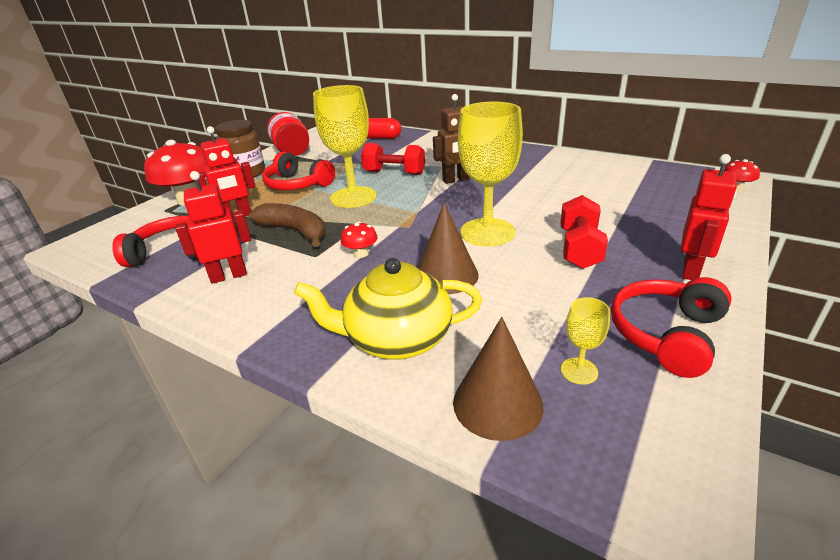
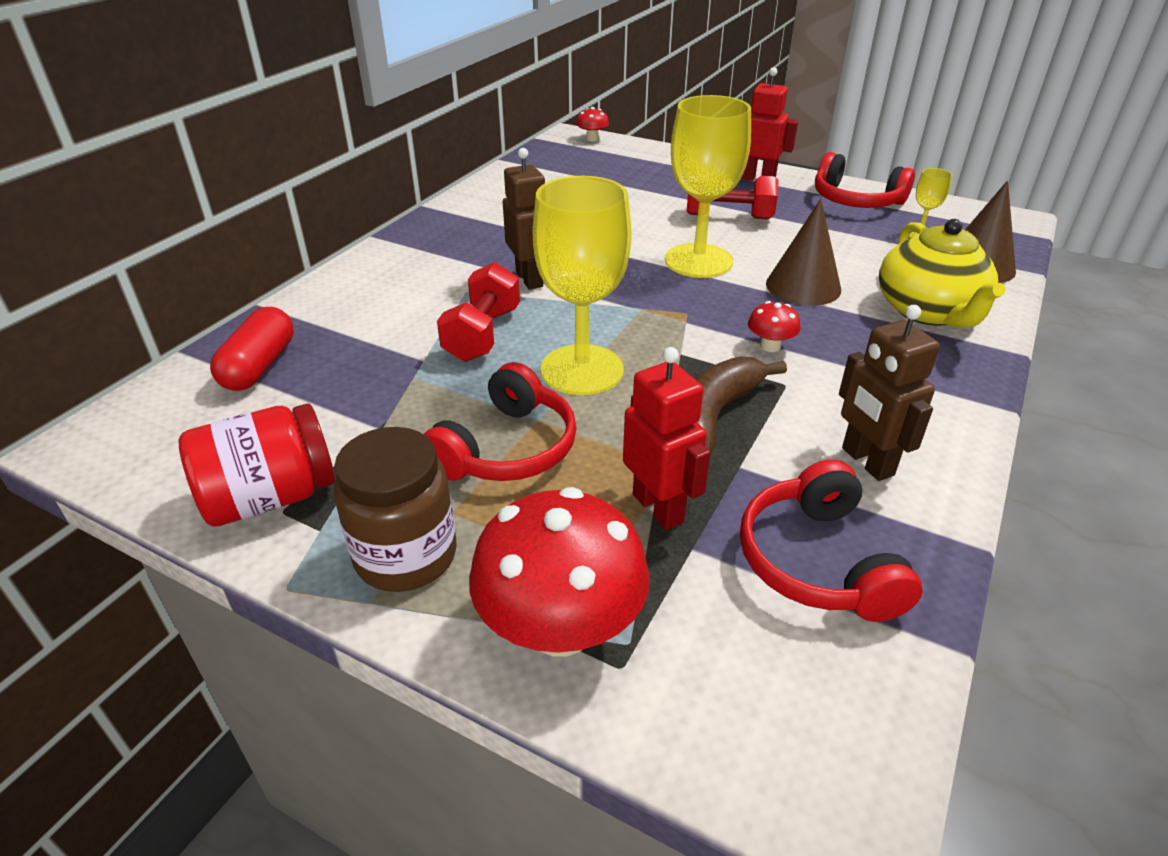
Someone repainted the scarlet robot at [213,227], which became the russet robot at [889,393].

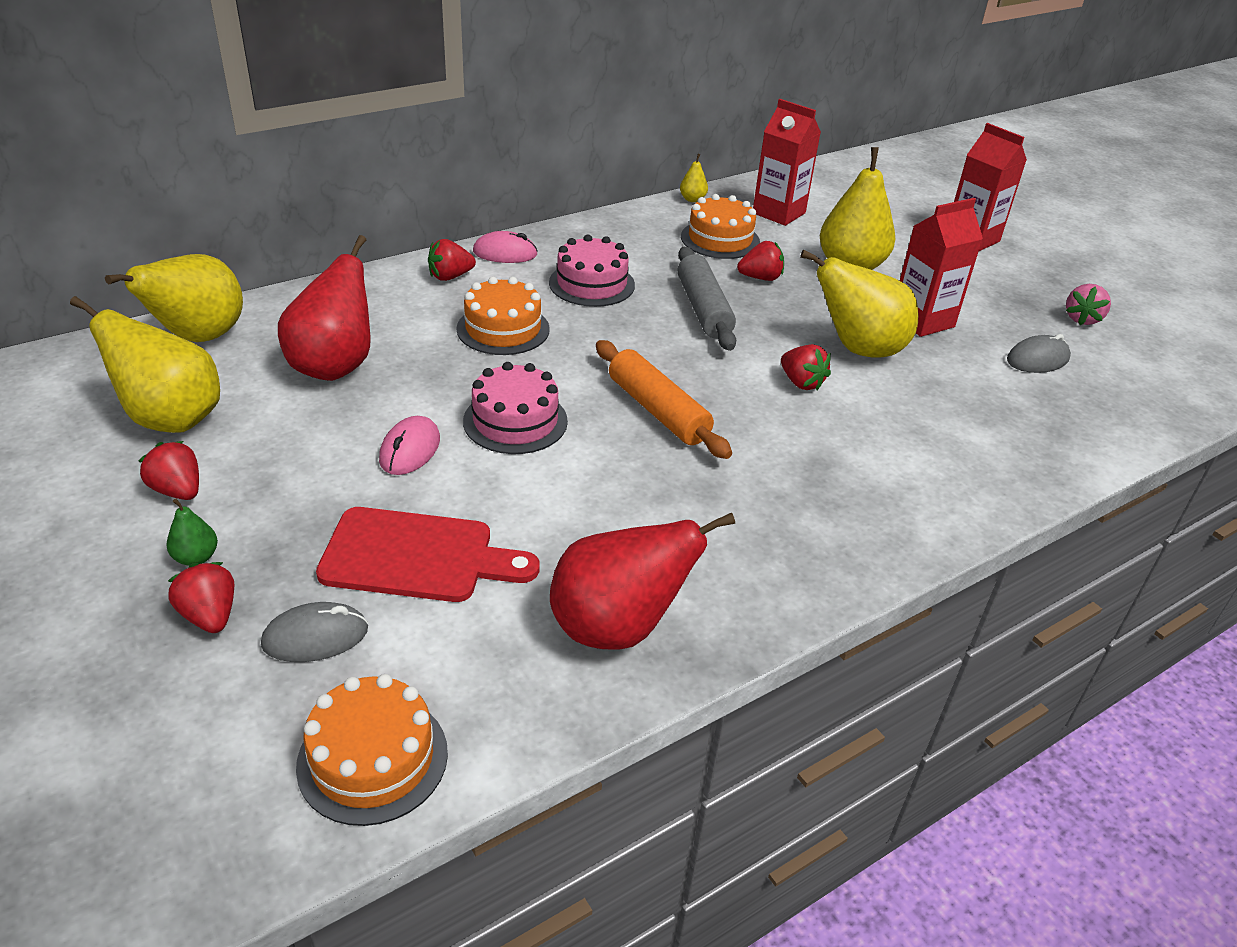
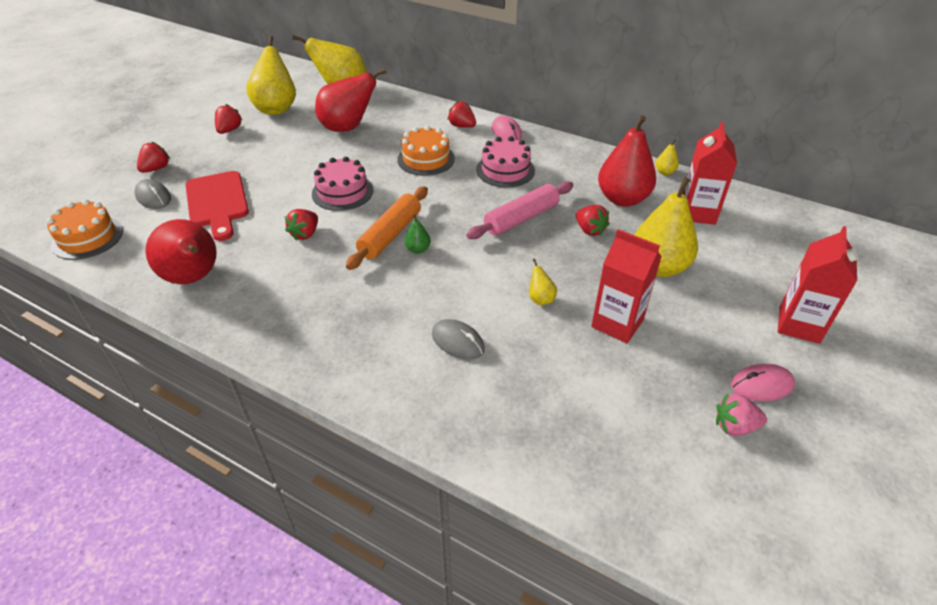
Someone carried the emerald pear fruit from [192,532] to [418,233].
Someone carried the pink mouse from [409,445] to [763,382].
Someone repainted the grey dough roller at [706,299], which became the pink dough roller at [519,210].
Someone swapped the bright orange layer cake at [720,226] for the scarlet pear fruit at [627,161].
Someone carried the scarlet toy strawberry from [806,367] to [301,225].
Someone scaled the bright yellow pear fruit at [859,303] by 0.42.
Someone carried the grey mouse from [1039,353] to [458,339].

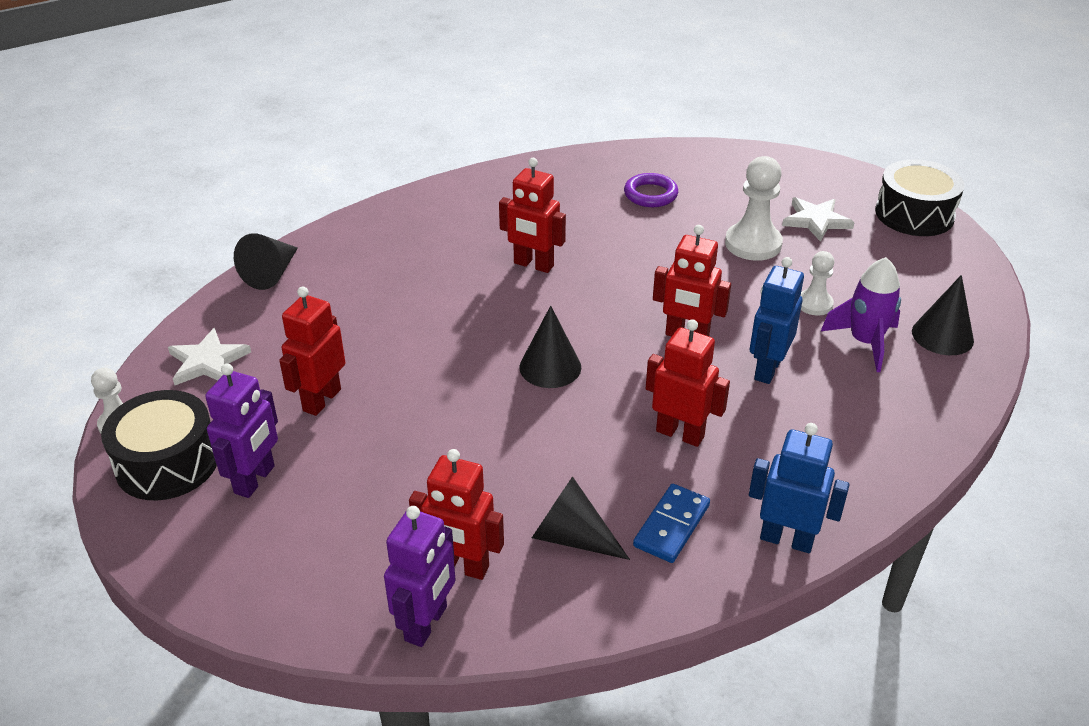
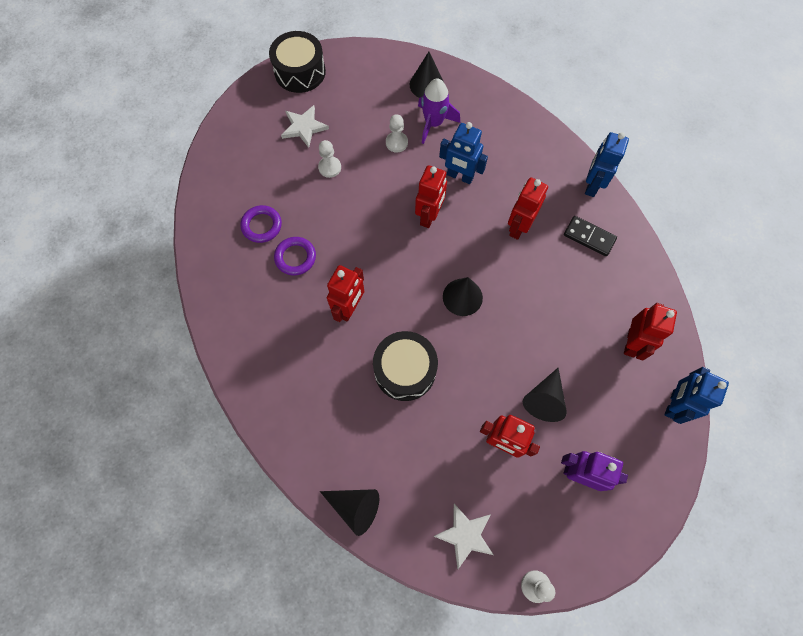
Someone carried the ebony toy drum from [159,445] to [405,366].
Someone took away the purple robot at [420,576].
Someone carried the ebony solid cone from [581,518] to [545,395].
Someone repainted the royal blue domino piece at [671,523], which became the ebony domino piece at [590,236].
Someone scaled the snow-white game pawn at [754,208] by 0.60.
Someone put down the purple torus at [295,256].
Someone put down the royal blue robot at [696,395].

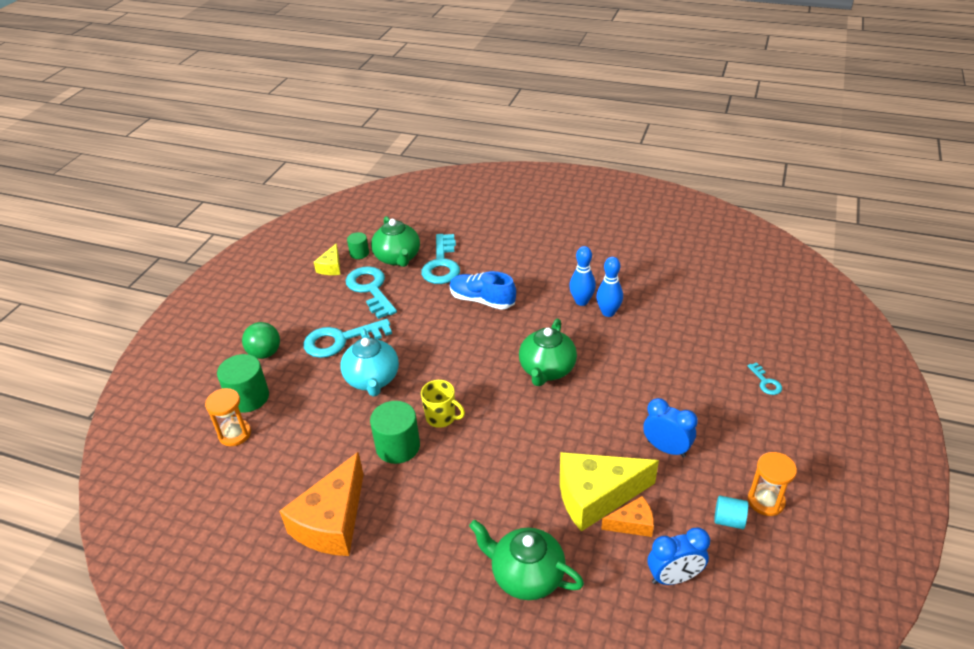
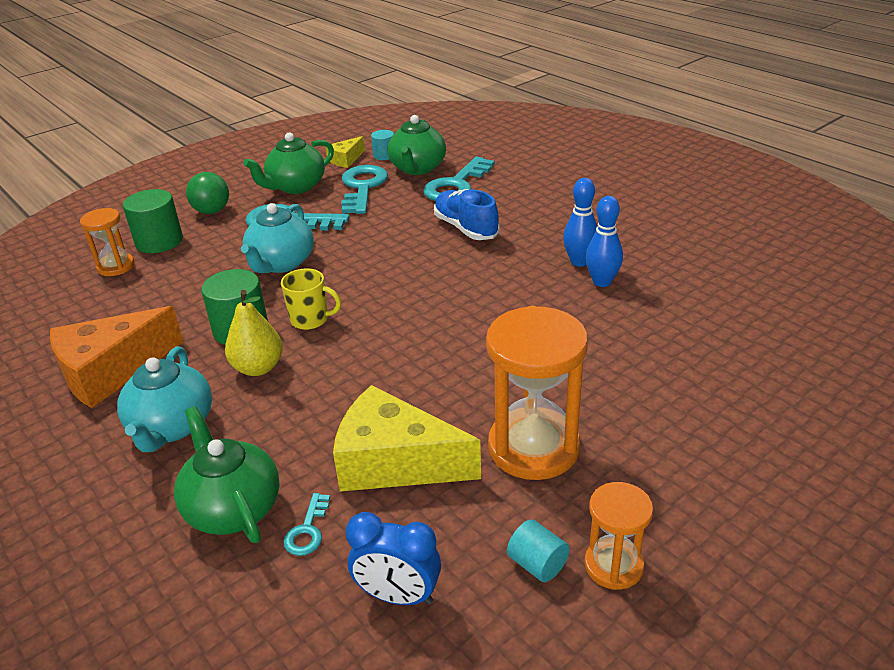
Someone repainted the emerald solid cylinder at [358,245], which became the turquoise solid cylinder at [382,145].
Someone rotated the bright yellow mug at [443,404] by 45 degrees counterclockwise.
Someone carried the emerald china teapot from [548,352] to [288,163].
Someone took away the bright orange piece of cheese at [627,516].
Someone swapped the royal blue bedside clock at [670,428] for the bright orange hourglass at [537,393].
Someone carried the turquoise latchkey from [764,378] to [306,524].
Someone put down the turquoise china teapot at [164,399].
Someone put down the bright yellow pear fruit at [254,333].

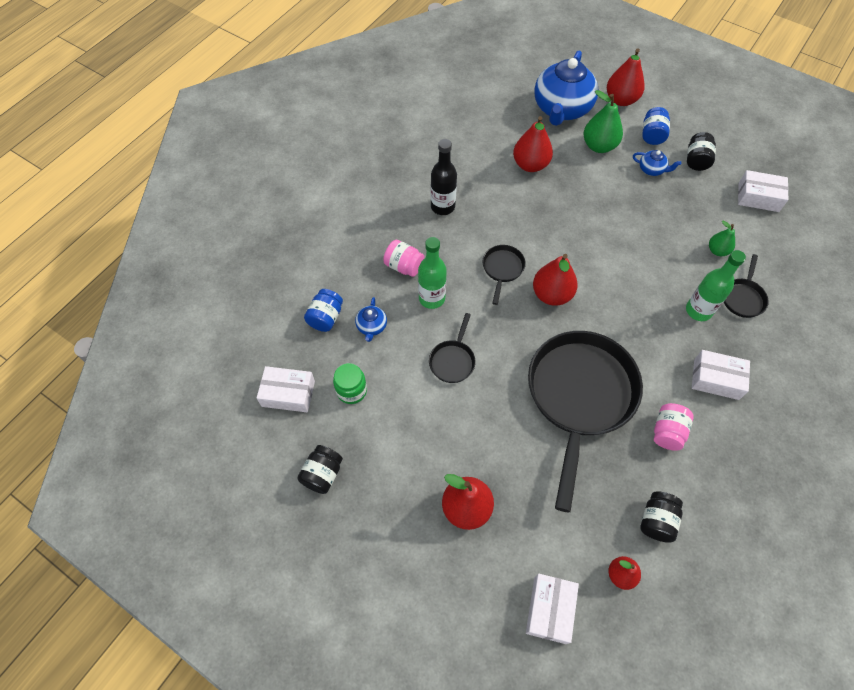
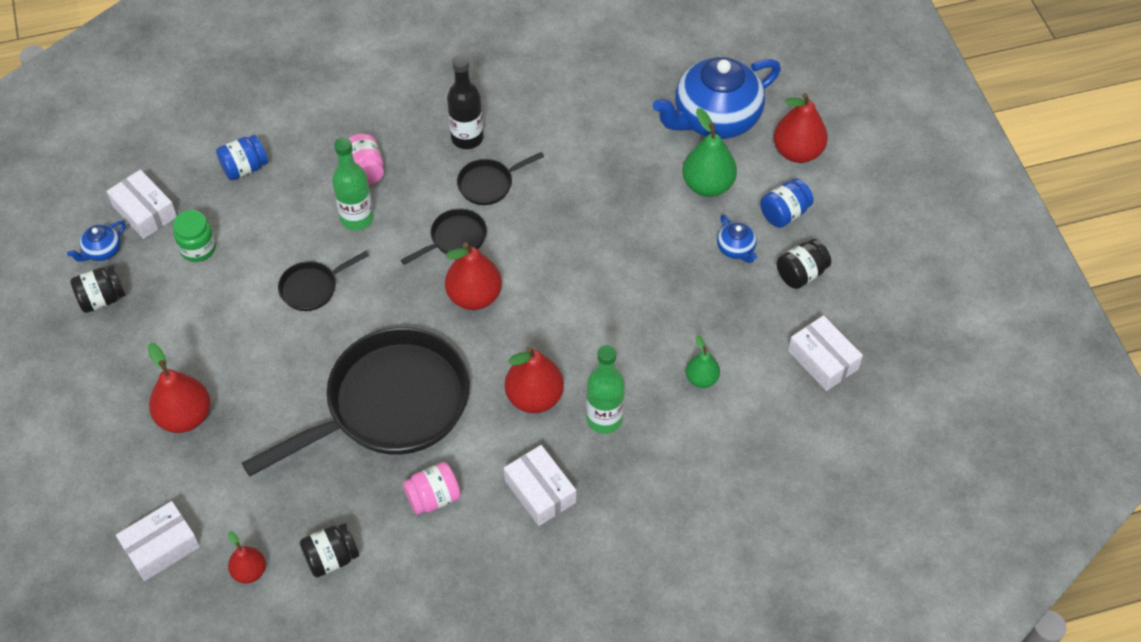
Someone carried the royal blue china teapot from [371,319] to [96,241].
Someone carried the scarlet pear fruit from [533,144] to [534,380].
Someone carried the ebony frying pan from [746,286] to [500,178].

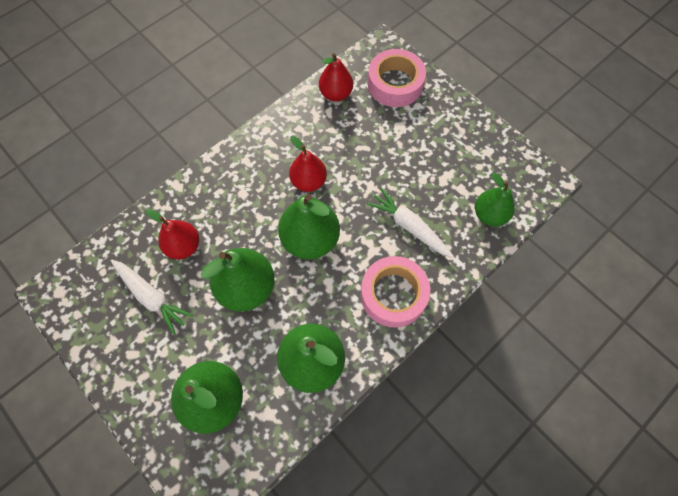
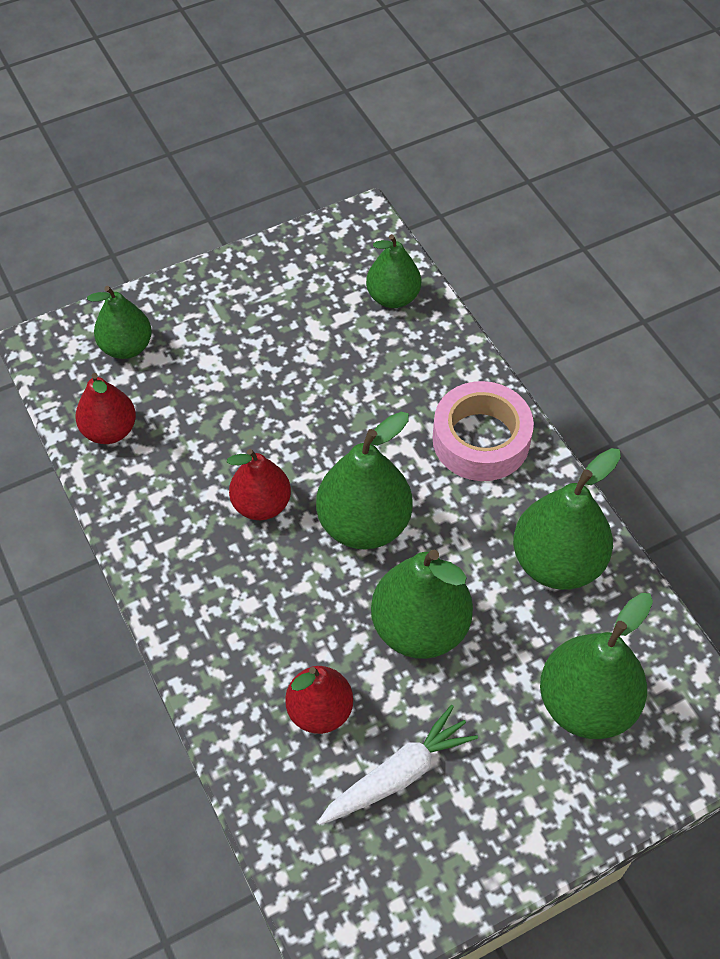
Someone took away the snow-white toy carrot at [410,223].
Someone swapped the pink roll of tape at [397,78] for the emerald pear fruit at [119,322].

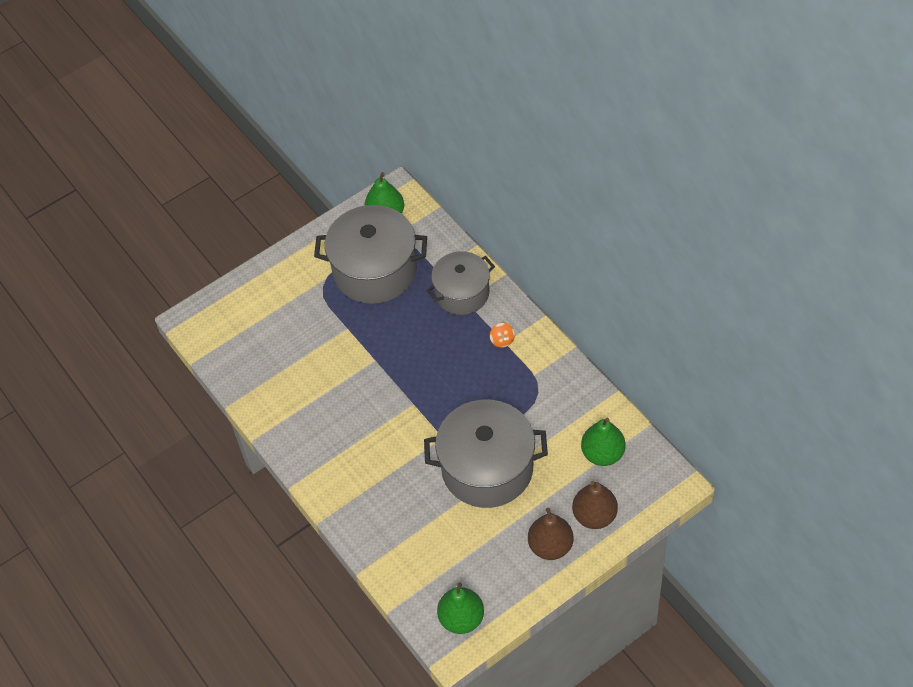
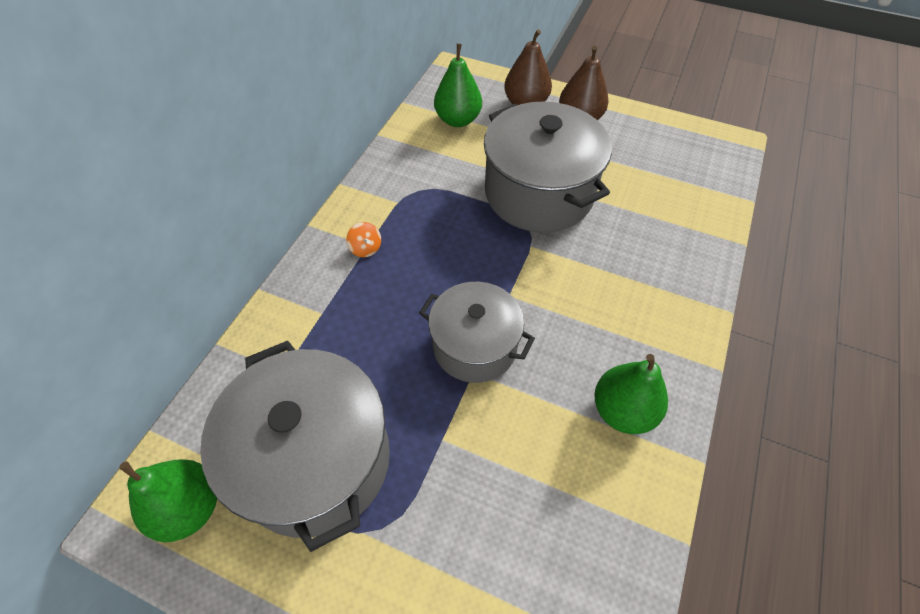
Someone carried the grey pot from [460,283] to [477,332].
Someone carried the emerald pear fruit from [460,608] to [631,394].
Someone rotated the bright orange whirligig at [502,335] by 105 degrees clockwise.

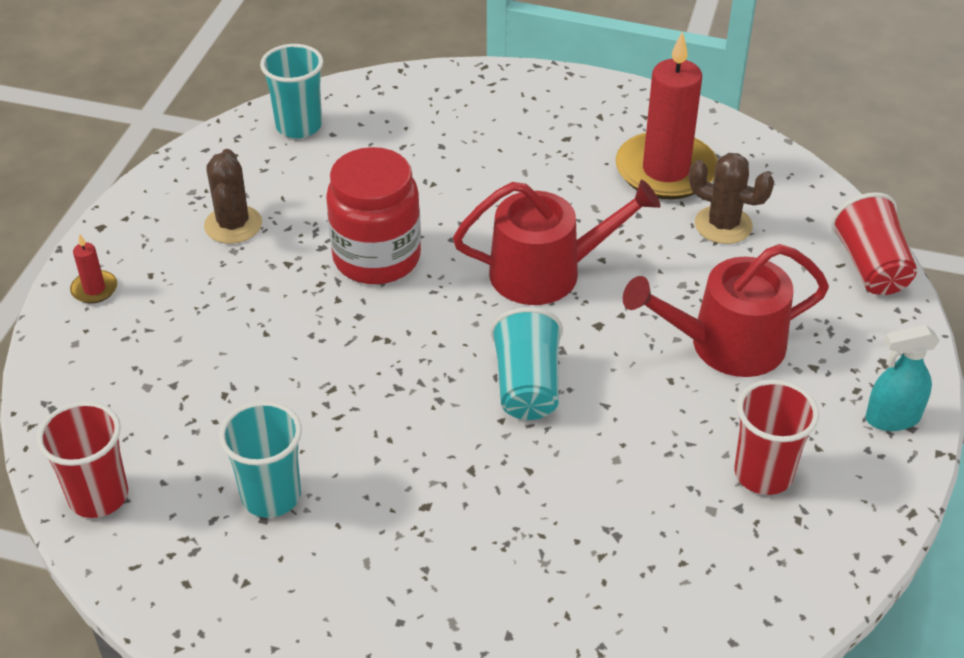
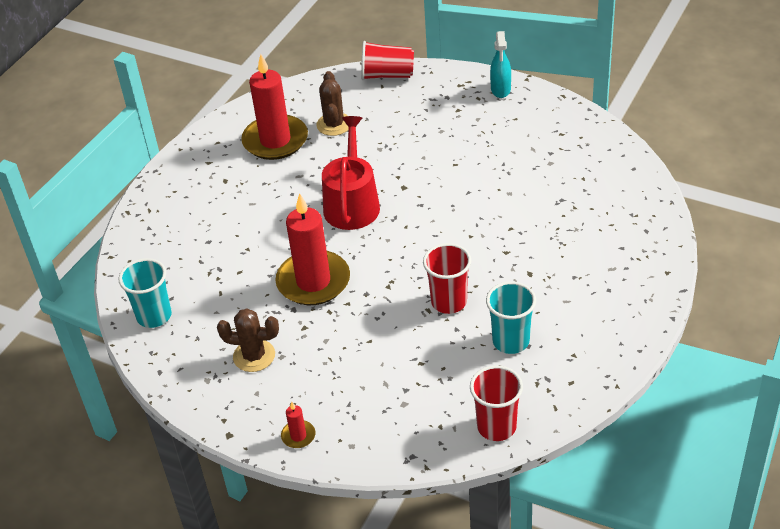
Someone swapped the scarlet jam jar at [373,215] for the scarlet candle at [312,249].
Someone took away the turquoise tumbler at [526,363].
Someone took away the scarlet sprinkling can at [726,310].
Someone rotated the russet prickly plant at [731,198] by 45 degrees counterclockwise.
Someone carried the scarlet tumbler from [776,437] to [447,278].

